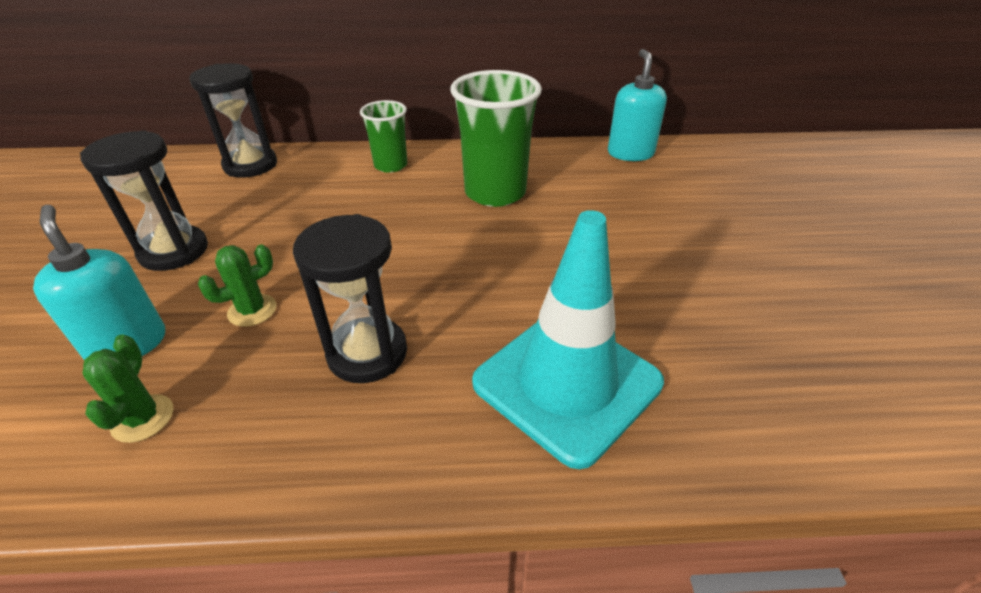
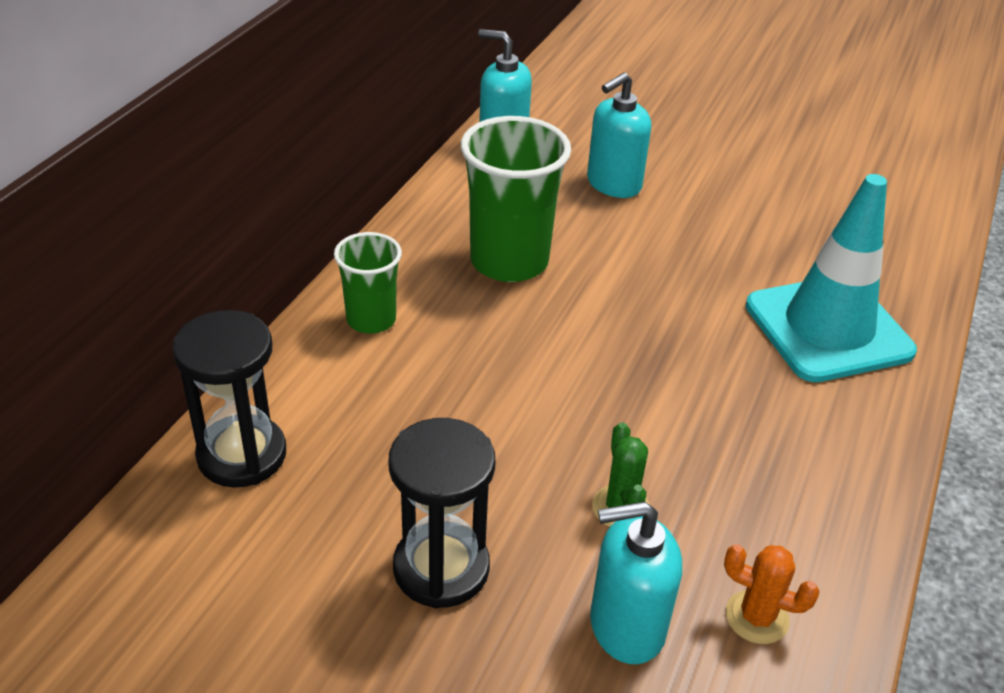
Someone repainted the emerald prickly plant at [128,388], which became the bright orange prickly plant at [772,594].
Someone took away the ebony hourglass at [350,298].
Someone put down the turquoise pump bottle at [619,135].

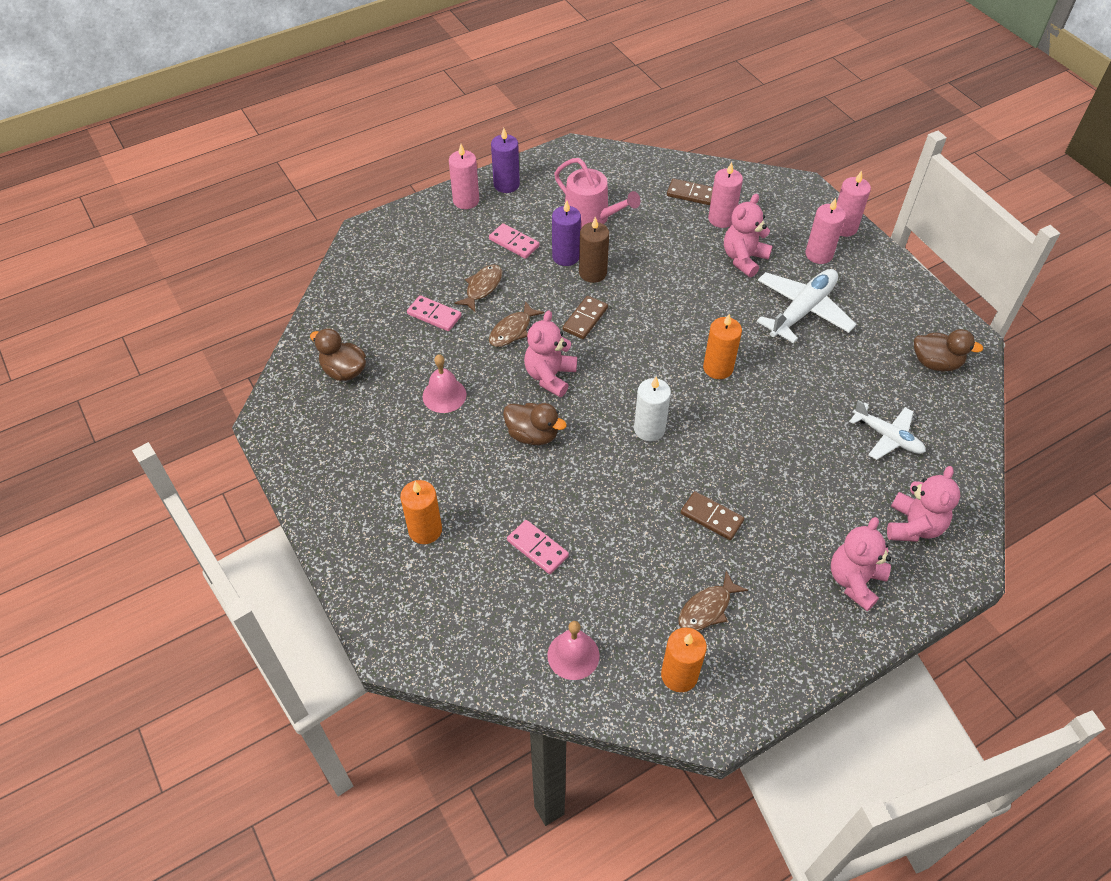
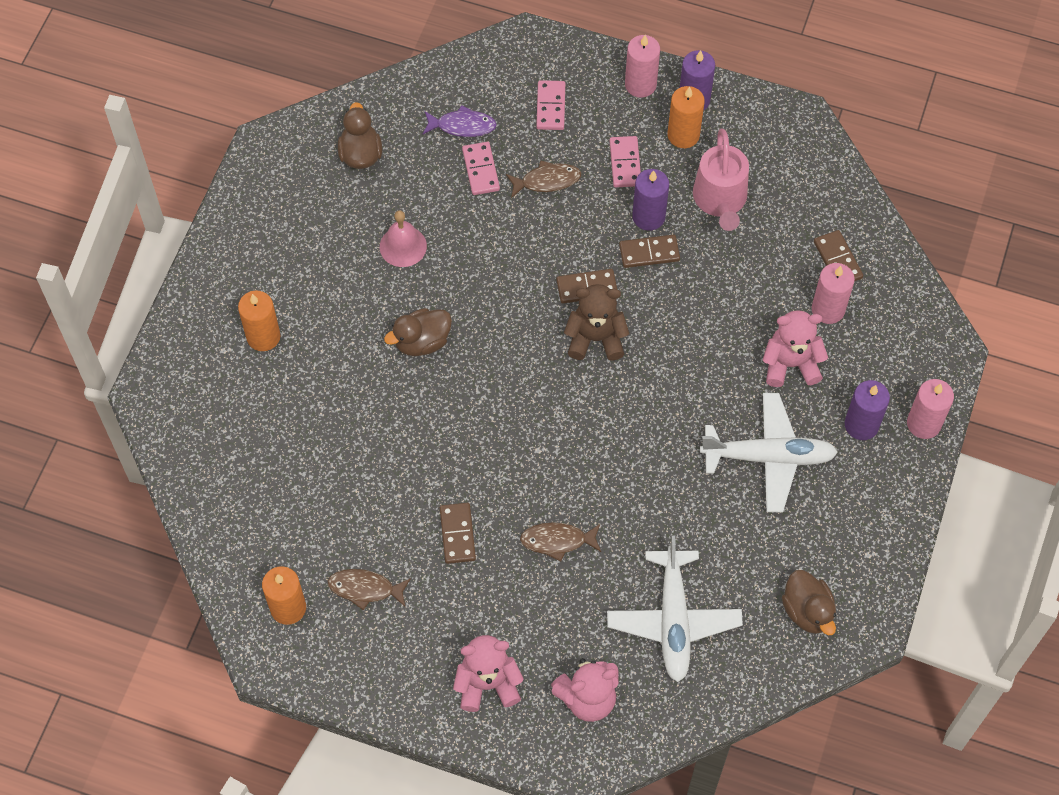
Someone carried the russet fish figure from [516,324] to [560,542].
Someone rotated the russet rubber duck at [535,424] by 75 degrees clockwise.
Someone carried the pink domino piece from [538,547] to [550,105].
Someone took away the pink teddy bear at [550,353].
Someone took away the pink school bell at [573,650].
Someone swapped the russet candle at [594,250] for the russet domino piece at [649,251].
Someone took away the snow-white candle at [652,409].
Someone carried the bright orange candle from [722,346] to [686,117].
Someone repainted the pink candle at [826,231], which became the purple candle at [867,410].
Someone scaled the snow-white aeroplane at [887,430] by 1.56.
Someone put down the purple fish figure at [460,121].
Someone put down the russet teddy bear at [596,322].

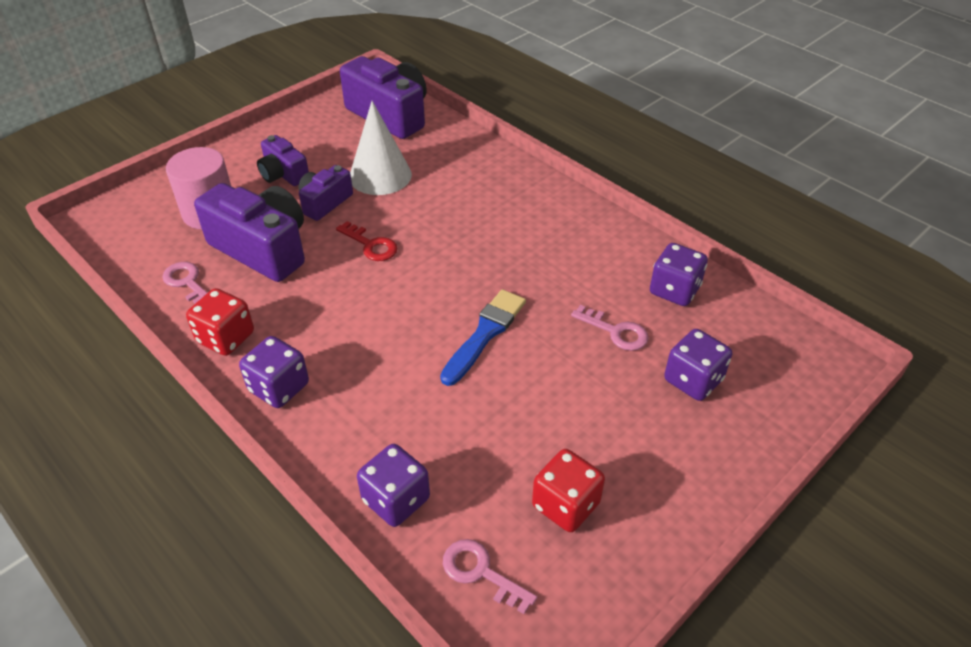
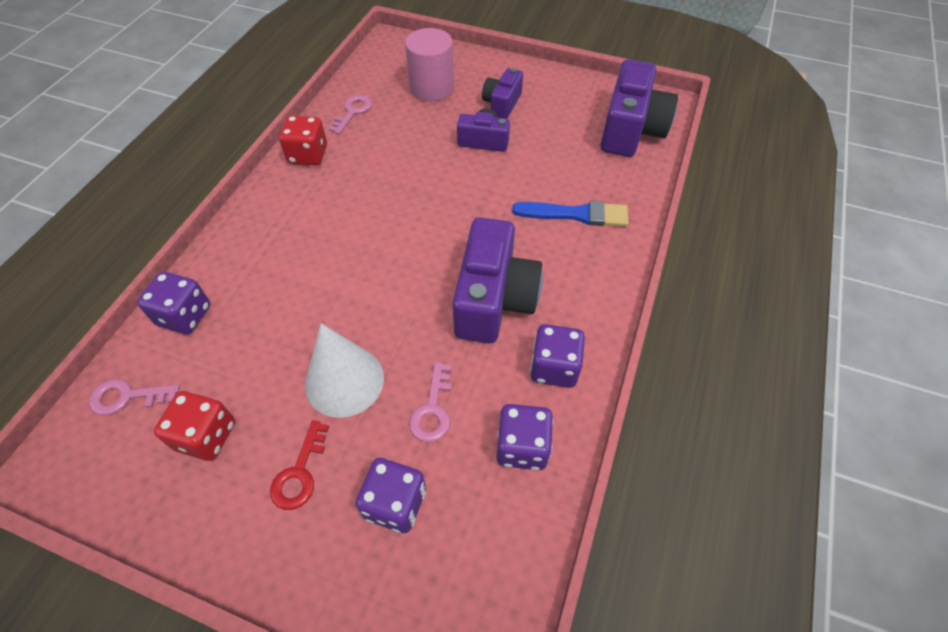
Someone carried the purple compact camera from [249,232] to [498,280].
Someone carried the purple die from [274,372] to [557,356].
Someone carried the scarlet latchkey from [367,241] to [299,465].
Someone carried the snow-white solid cone from [381,148] to [344,370].
Someone carried the royal blue brush from [483,337] to [570,214].
Someone rotated the pink latchkey at [490,576] by 105 degrees counterclockwise.

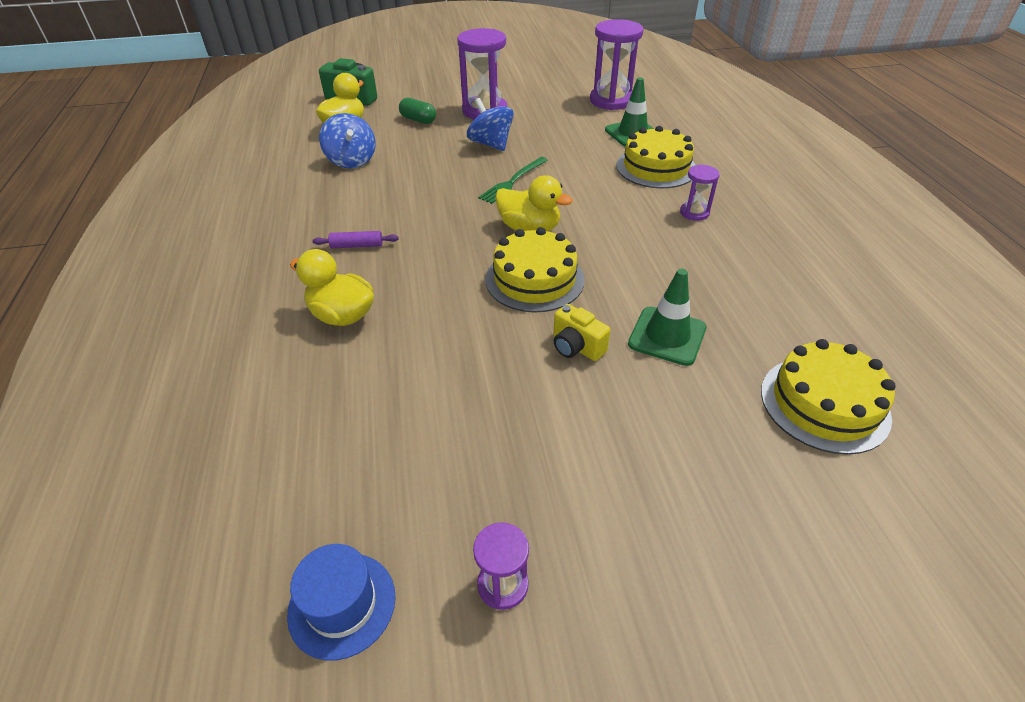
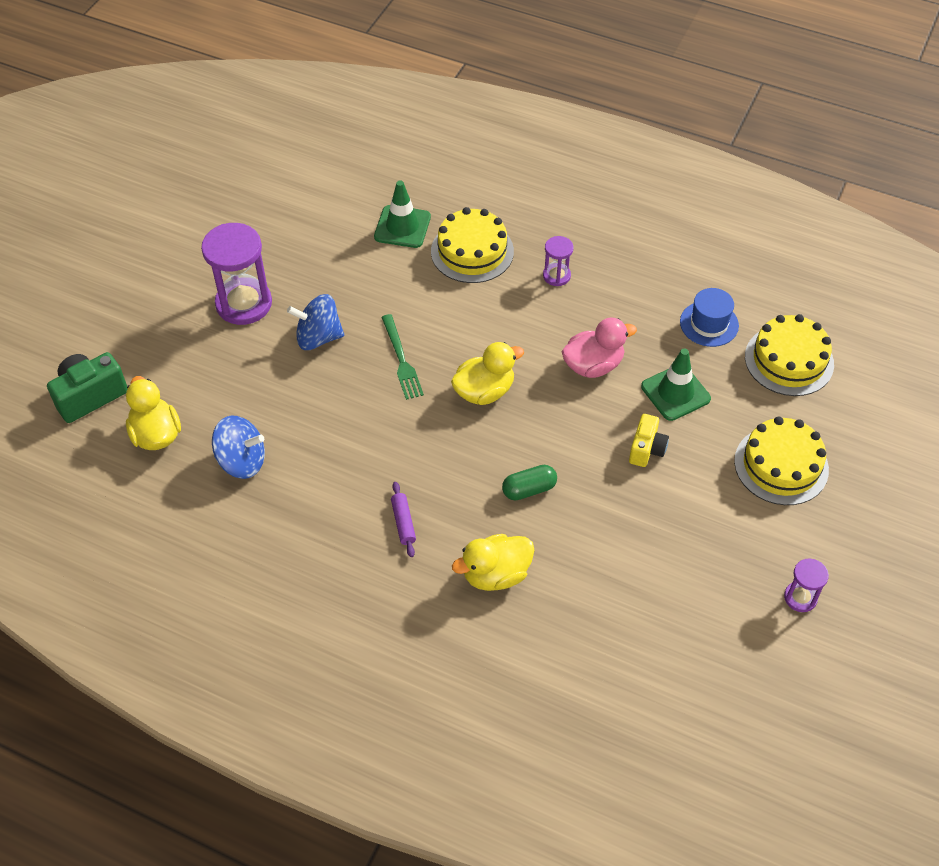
Someone carried the royal blue top hat from [341,602] to [709,317].
Someone rotated the purple dough roller at [355,239] by 45 degrees counterclockwise.
Someone carried the emerald pill from [417,111] to [529,483].
Someone carried the bright yellow layer cake from [535,270] to [781,460].
Someone rotated the bright yellow compact camera at [582,332] by 60 degrees counterclockwise.
Someone took away the purple hourglass at [617,64].
Someone put down the pink rubber duck at [599,348].

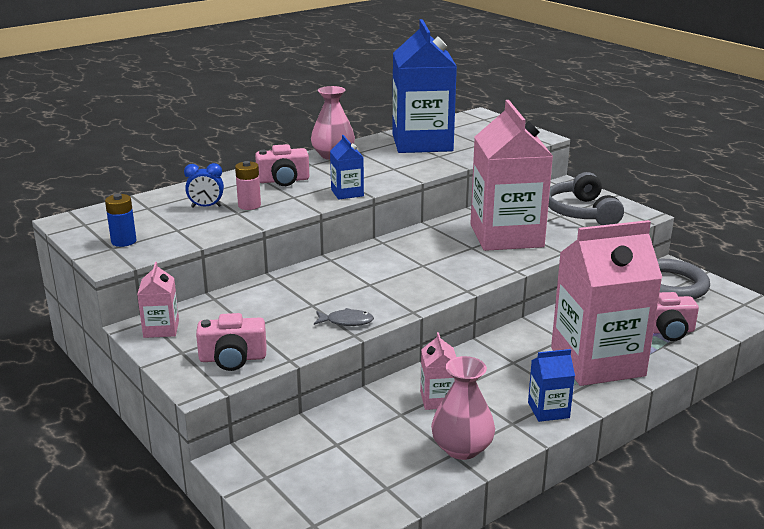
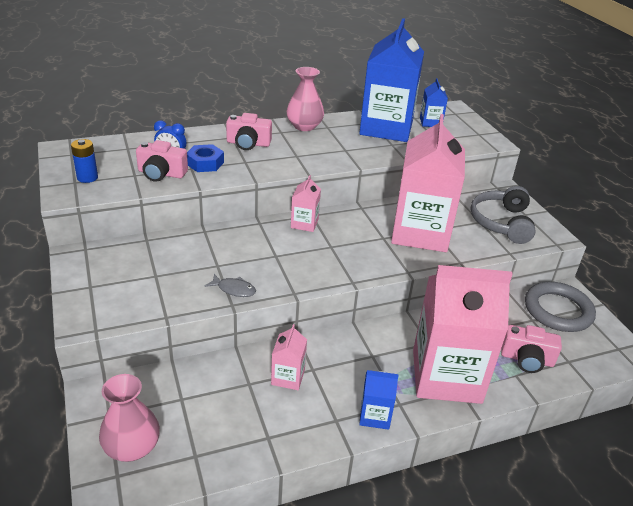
Someone carried the pink carton from [158,300] to [306,203].
Someone carried the pink compact camera from [231,342] to [162,161].
Someone swapped the pink AA battery at [248,185] for the royal blue hex nut at [205,158].
Someone carried the royal blue carton from [347,167] to [434,102].
Someone carried the pink tall vase from [463,408] to [129,418].

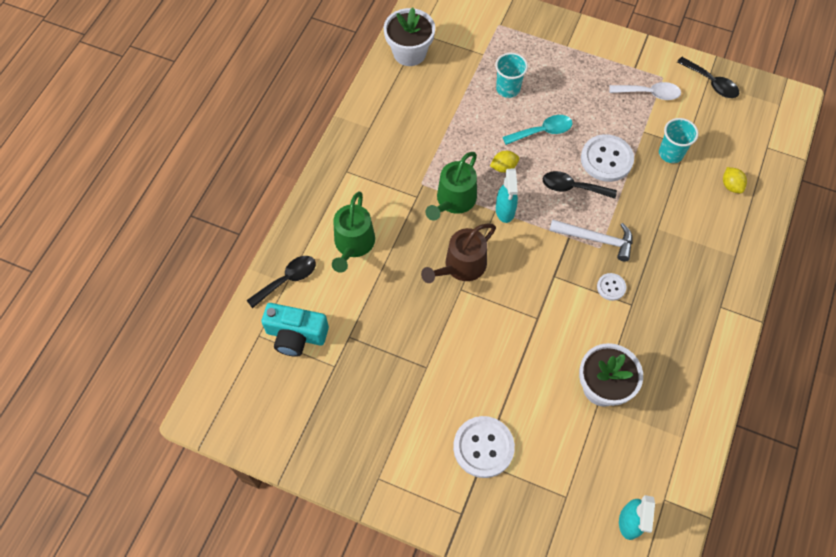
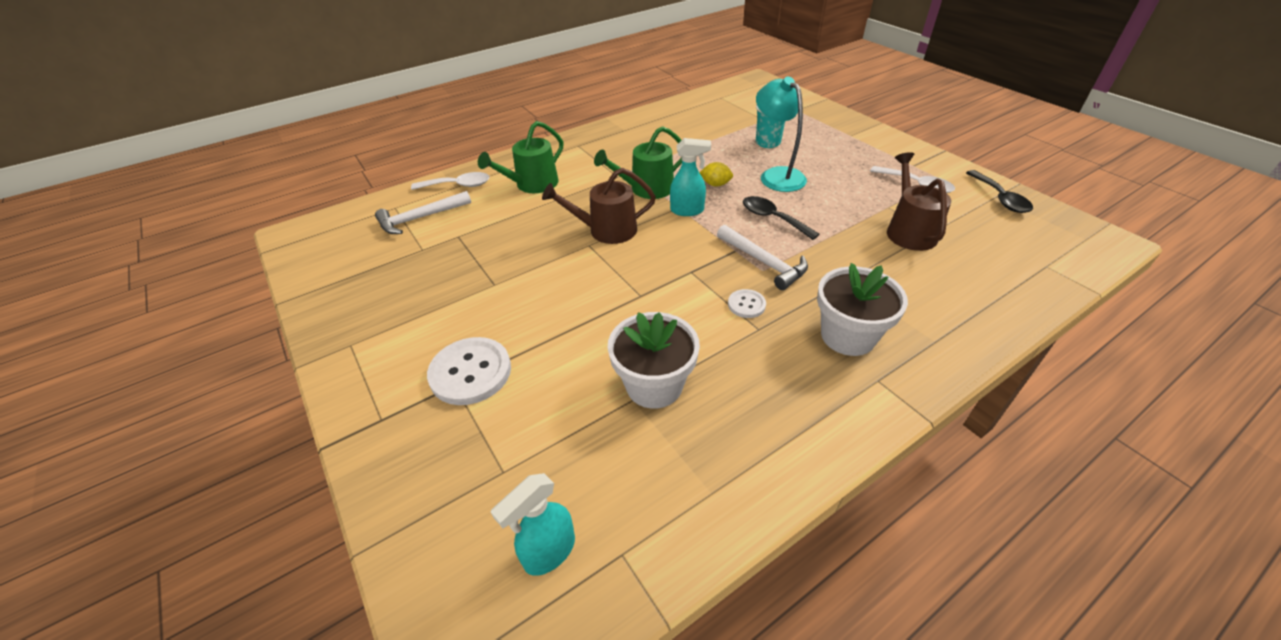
Someone repainted the ebony teaspoon at [281,282], which became the snow-white teaspoon at [450,181].
Someone swapped the turquoise compact camera at [295,330] for the snow-white hammer at [423,212].
Someone carried the snow-white potted plant from [409,37] to [862,309].
Someone rotated the turquoise spray cleaner at [507,196] by 120 degrees counterclockwise.
Someone swapped the turquoise teaspoon at [538,130] for the turquoise reading lamp at [781,134].
Someone took away the snow-white sewing button at [607,158].
Someone swapped the turquoise tumbler at [679,140] for the russet sprinkling can at [919,201].
Someone took away the bright yellow citrus fruit at [735,180].

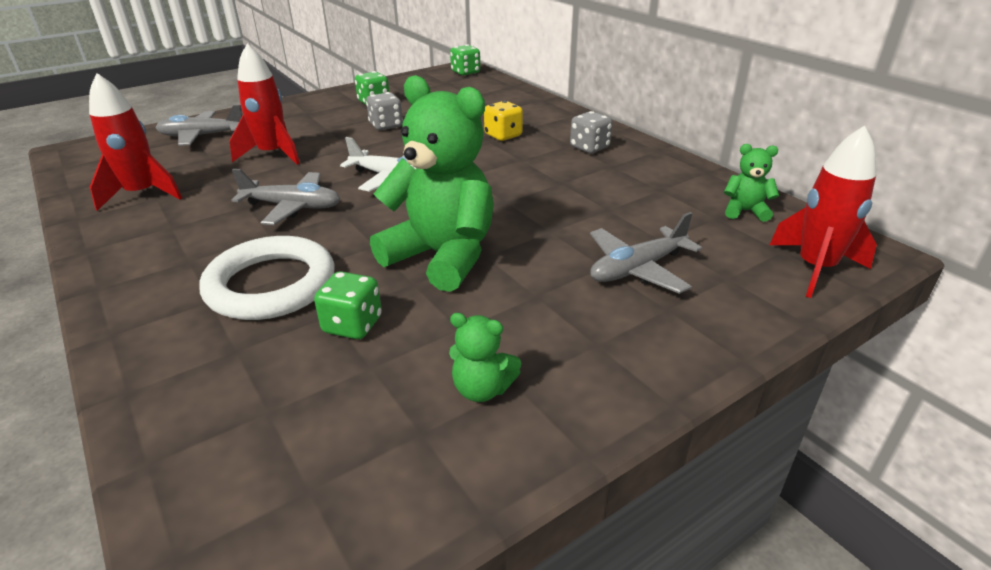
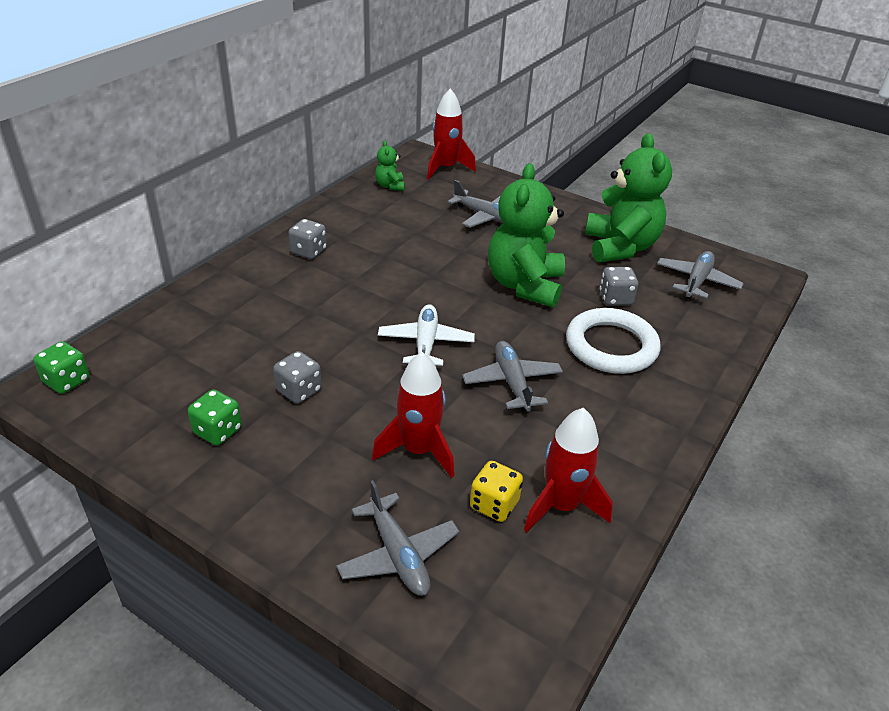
Someone repainted the emerald die at [348,305], which became the grey die at [619,286].
Someone scaled the emerald teddy bear at [485,357] by 2.26.
Someone carried the bright yellow die from [503,121] to [496,491].
Someone put down the grey aeroplane at [700,275].

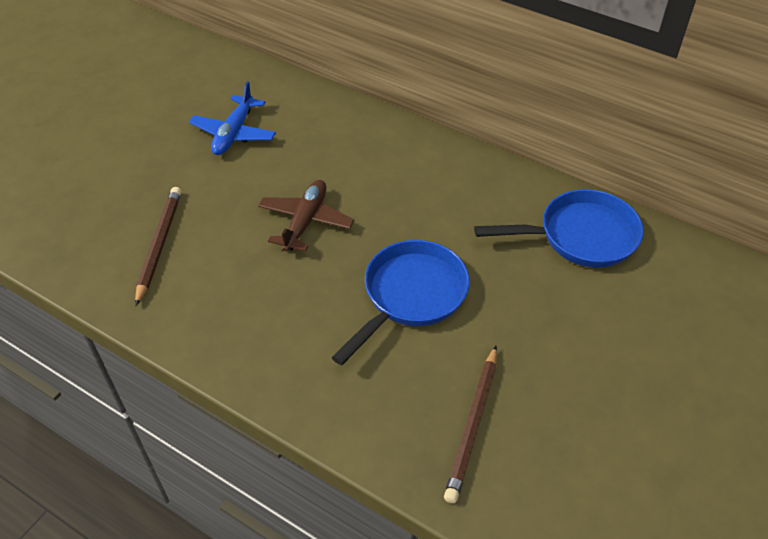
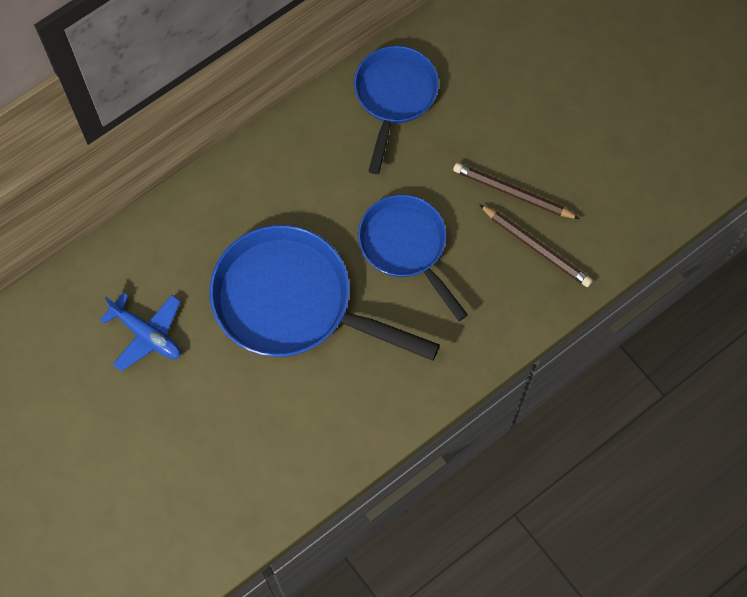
Someone carried the russet pencil from [158,247] to [516,191].
Someone swapped the russet aeroplane at [306,216] for the royal blue frying pan at [324,293].

